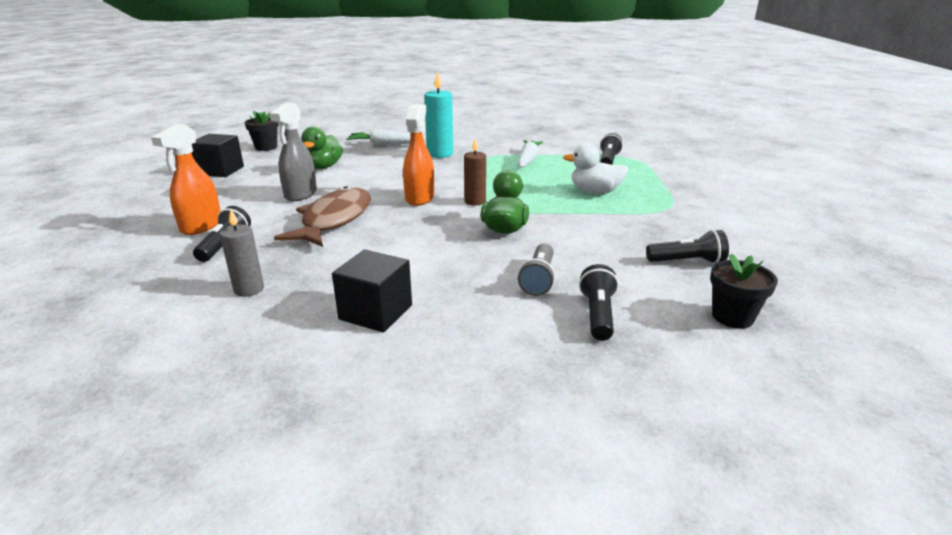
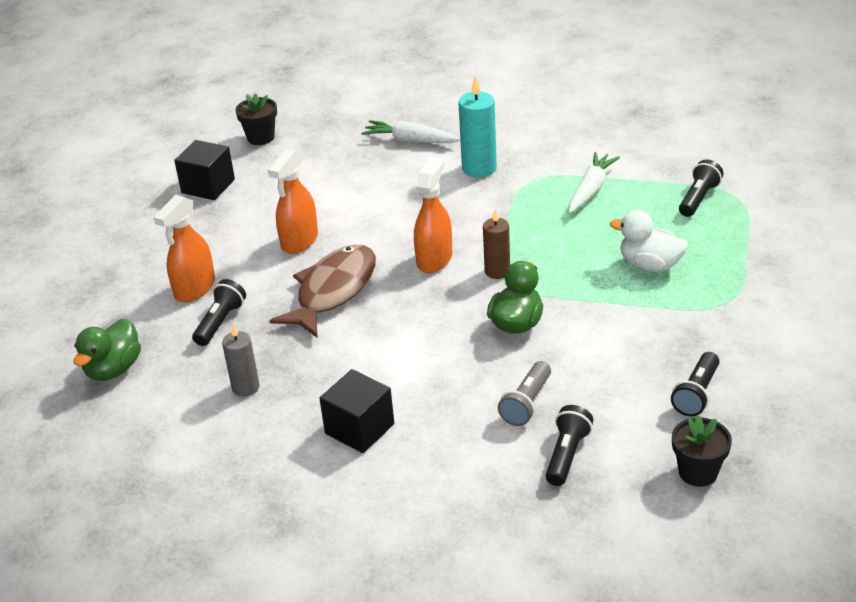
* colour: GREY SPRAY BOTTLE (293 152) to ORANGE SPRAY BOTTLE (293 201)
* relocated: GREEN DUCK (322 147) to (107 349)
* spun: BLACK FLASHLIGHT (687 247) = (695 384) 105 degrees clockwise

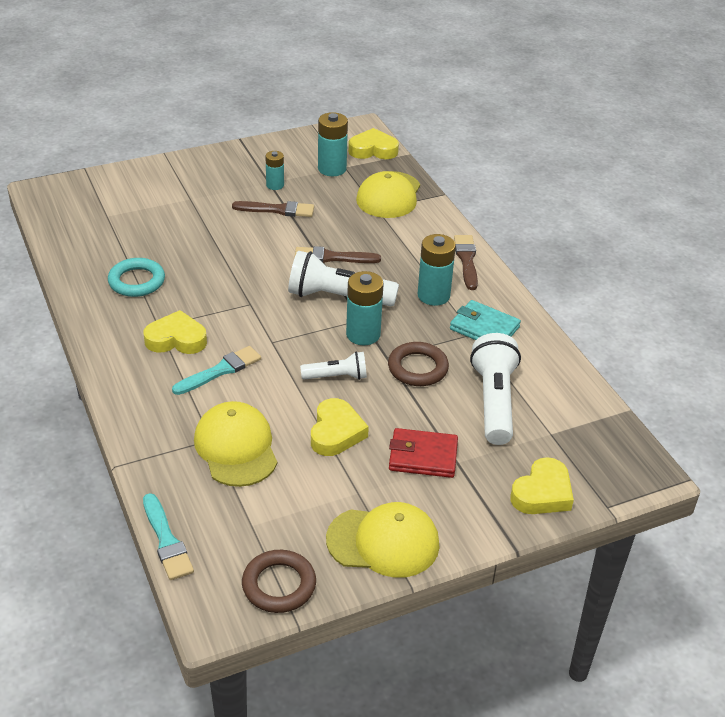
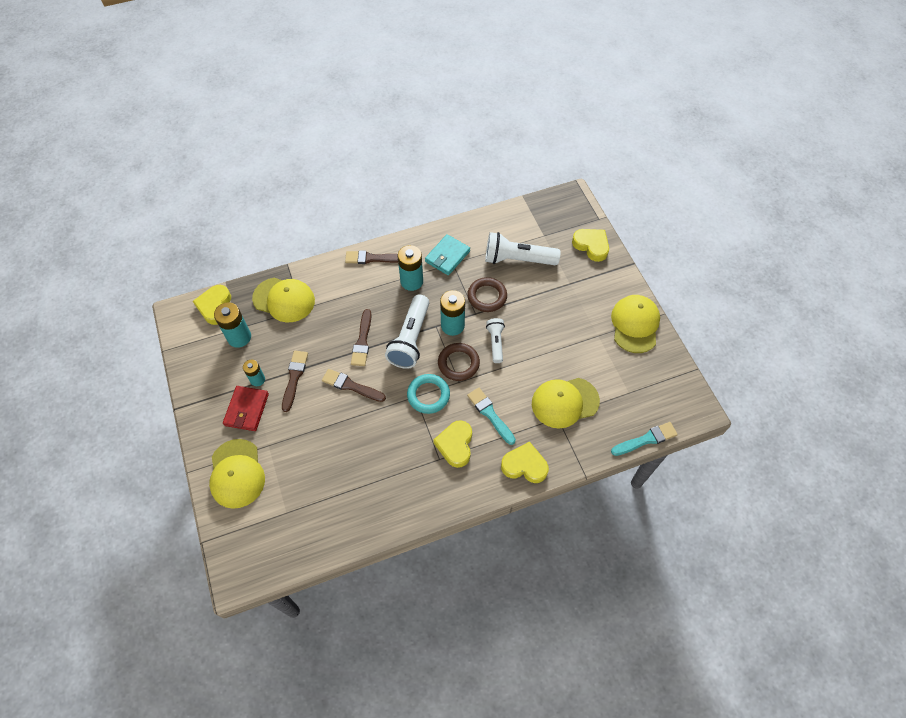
* relocated: TURQUOISE RING (136 277) to (428 394)
* relocated: YELLOW HEART (340 427) to (525 462)
* relocated: RED WALLET (423 453) to (246 408)
* relocated: BROWN RING (279 581) to (459 362)
* appeared: BROWN BRUSH (354 385)
* appeared: YELLOW CAP (237 474)

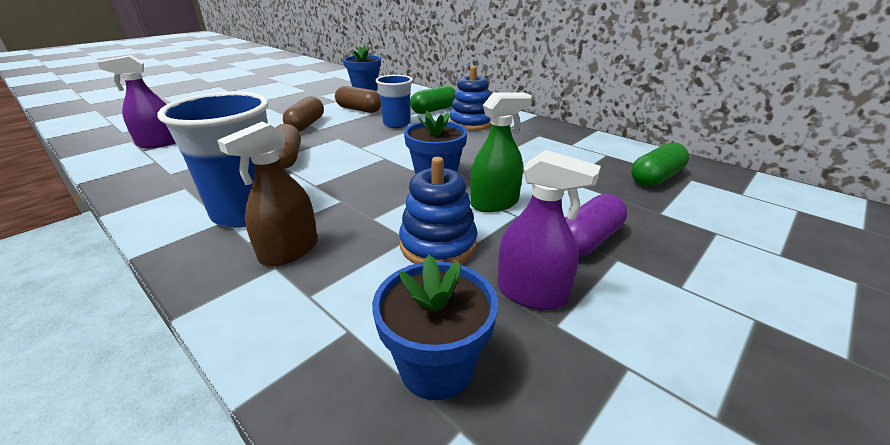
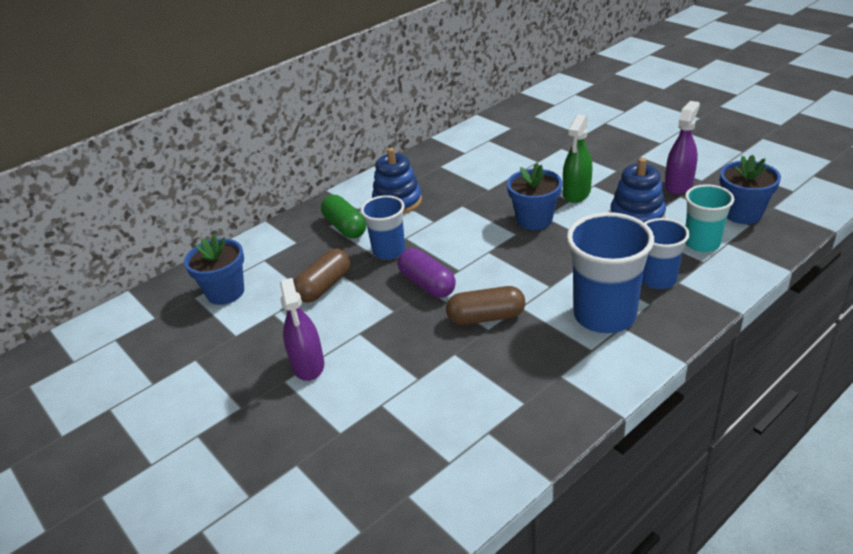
* relocated: PURPLE SPRAY BOTTLE (136 101) to (302 329)
* spun: GREEN SPRAY BOTTLE (501 152) = (577 158) 135 degrees counterclockwise
* missing: BROWN CAPSULE (303 114)
* exchanged: BROWN SPRAY BOTTLE (267 194) to BLUE CUP (666 253)
* missing: GREEN CAPSULE (660 164)
* relocated: PURPLE CAPSULE (596 225) to (427 273)
* appeared: TURQUOISE CUP (709 218)

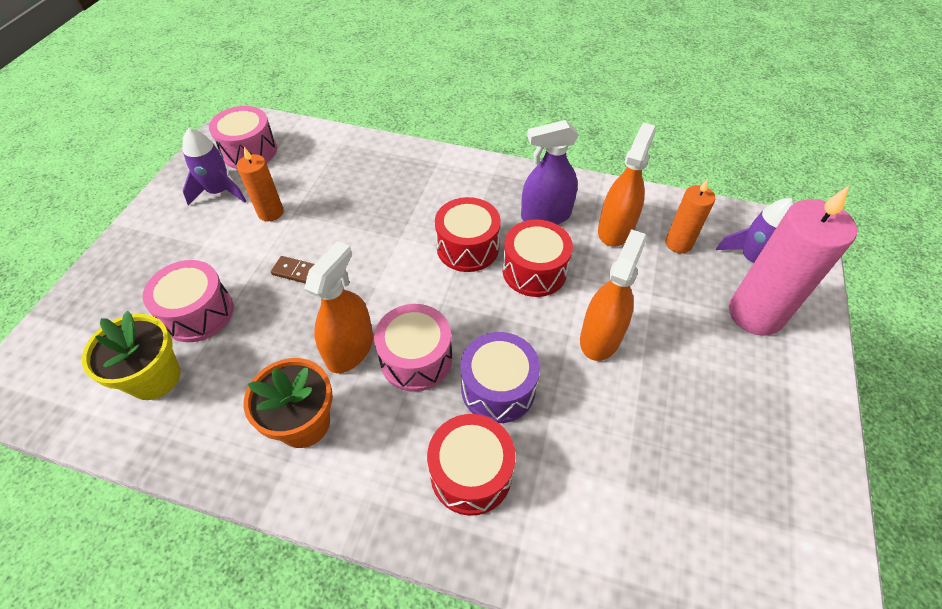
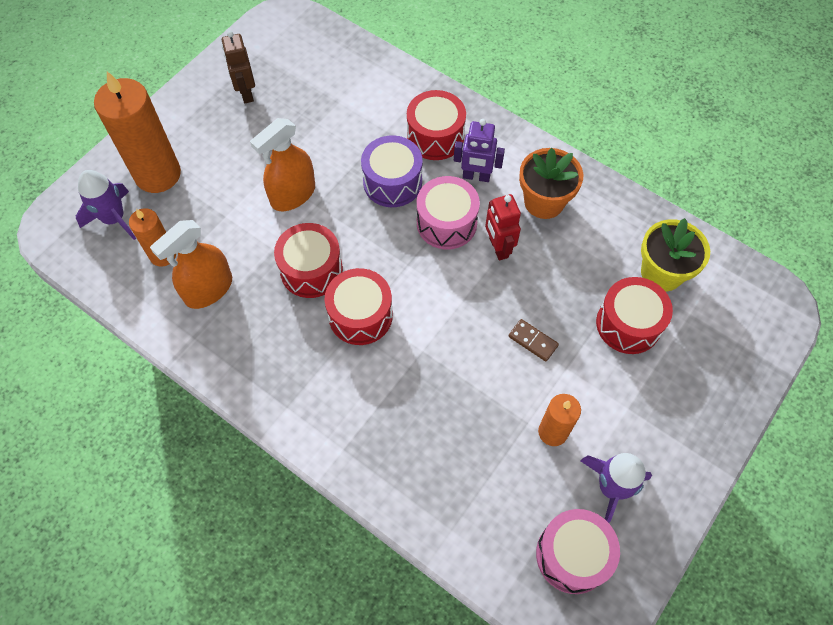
* missing: PURPLE SPRAY BOTTLE (550 172)
* colour: PINK CANDLE (793 261) to ORANGE CANDLE (137 132)
* exchanged: ORANGE SPRAY BOTTLE (338 307) to RED ROBOT (503 227)
* colour: PINK DRUM (188 301) to RED DRUM (634 315)
* appeared: BROWN ROBOT (238 67)
* appeared: PURPLE ROBOT (479 150)

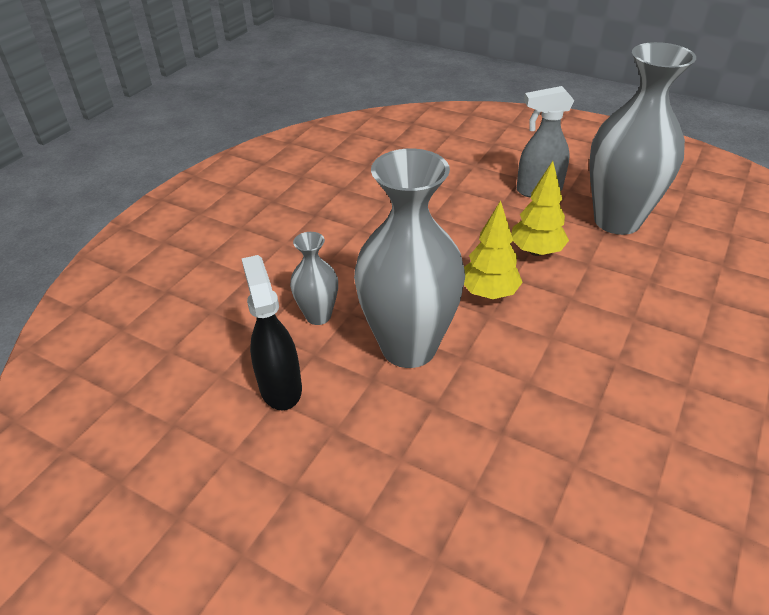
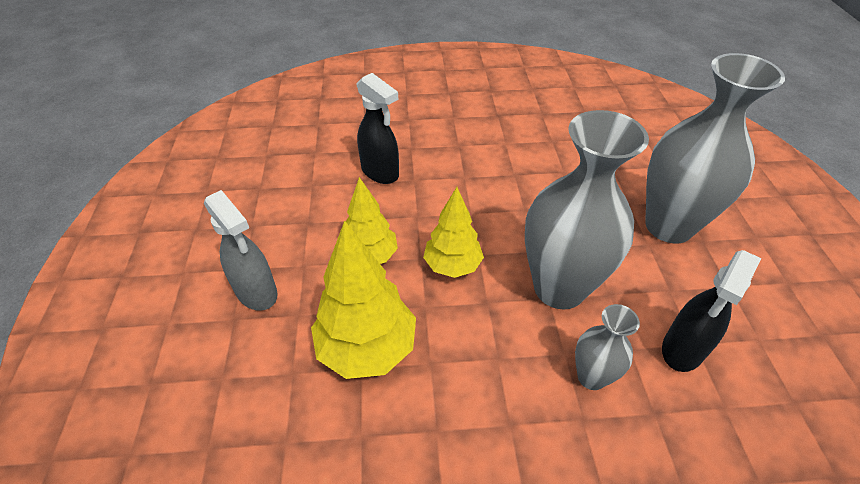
* relocated: GREY VASE (642 138) to (715 148)
* appeared: BLACK SPRAY BOTTLE (378 128)
* appeared: YELLOW TREE (363 300)

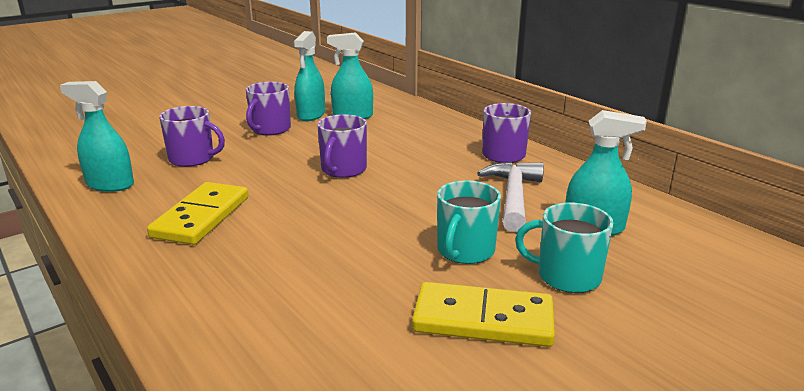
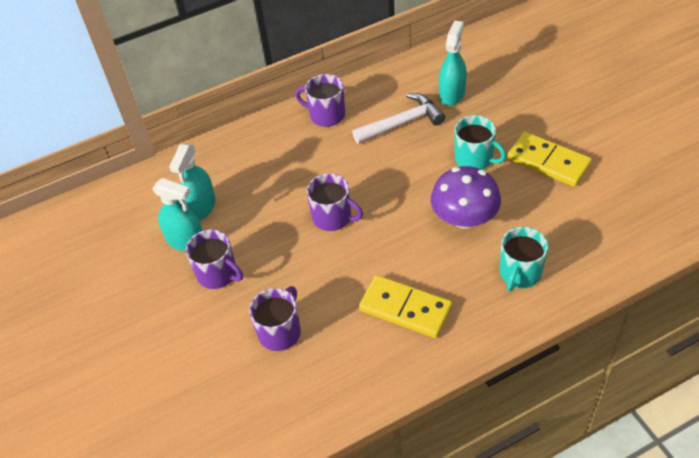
* missing: TURQUOISE SPRAY BOTTLE (97 136)
* spun: WHITE HAMMER (510 196) = (399 118) 135 degrees clockwise
* relocated: TURQUOISE MUG (564 247) to (524 259)
* spun: YELLOW DOMINO (483 314) = (549 159) 75 degrees counterclockwise
* appeared: PURPLE MUSHROOM (466 197)

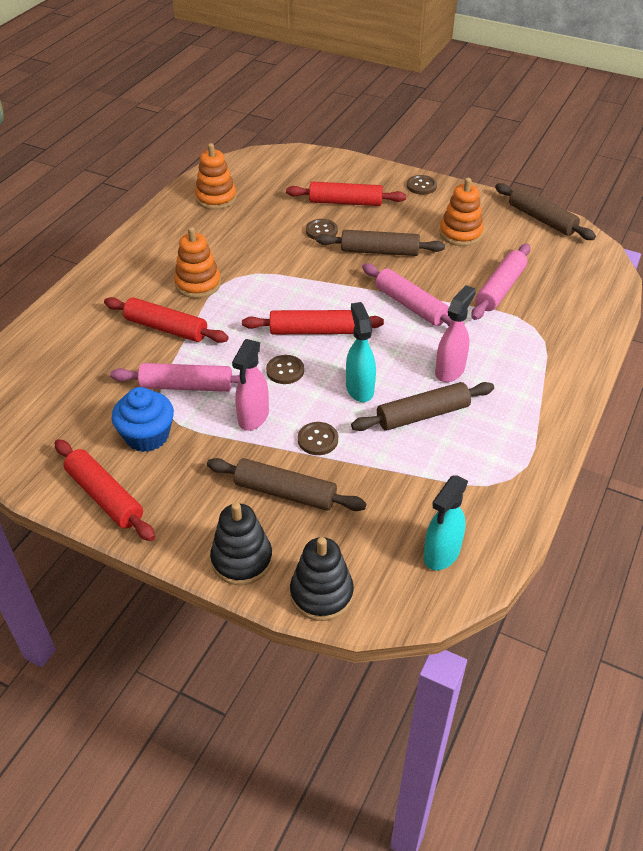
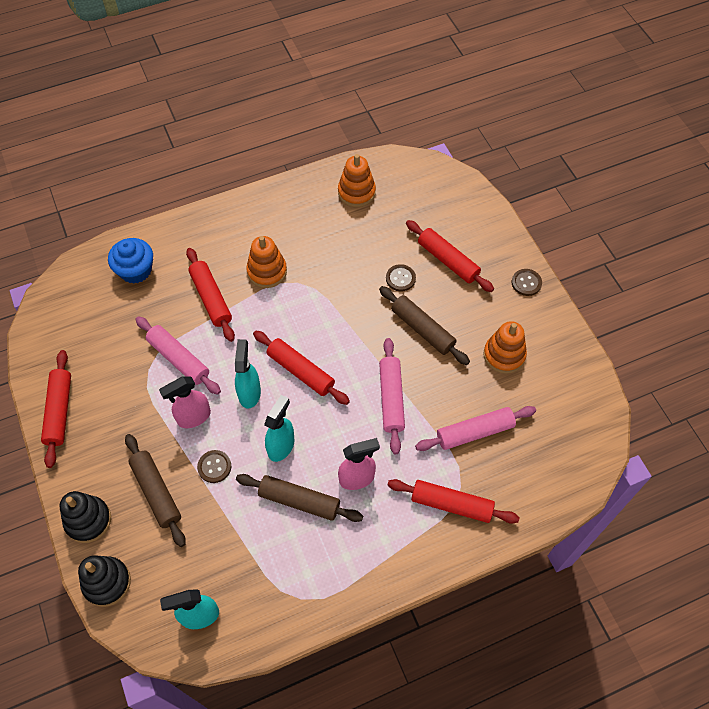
* missing: BROWN ROLLING PIN (545 211)
* exchanged: BROWN BUTTON (285 369) to TURQUOISE SPRAY BOTTLE (248 374)
* relocated: BLUE CUPCAKE (142 419) to (130 261)
* appeared: RED ROLLING PIN (454 501)

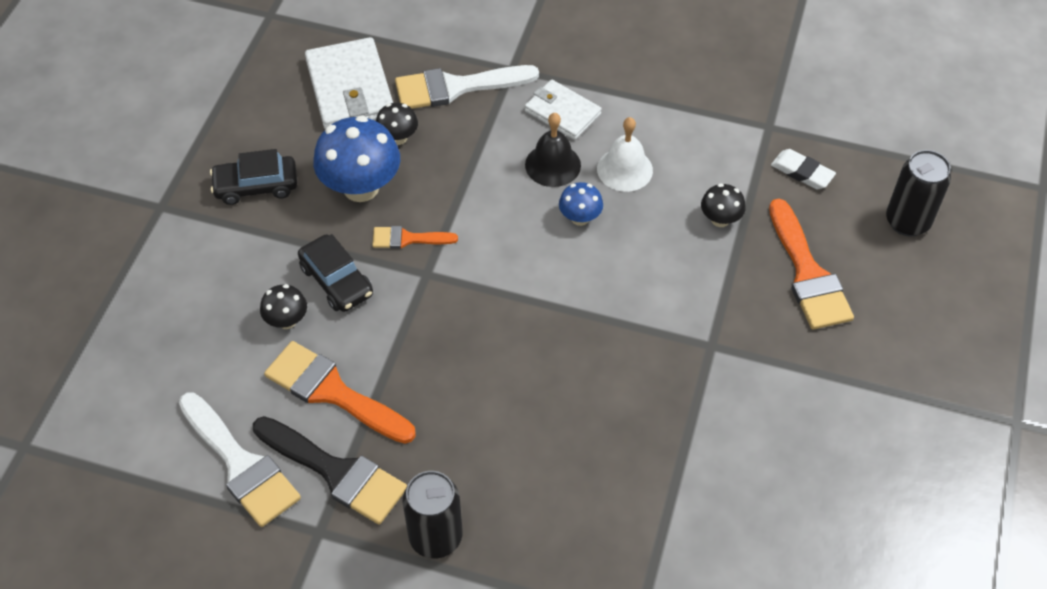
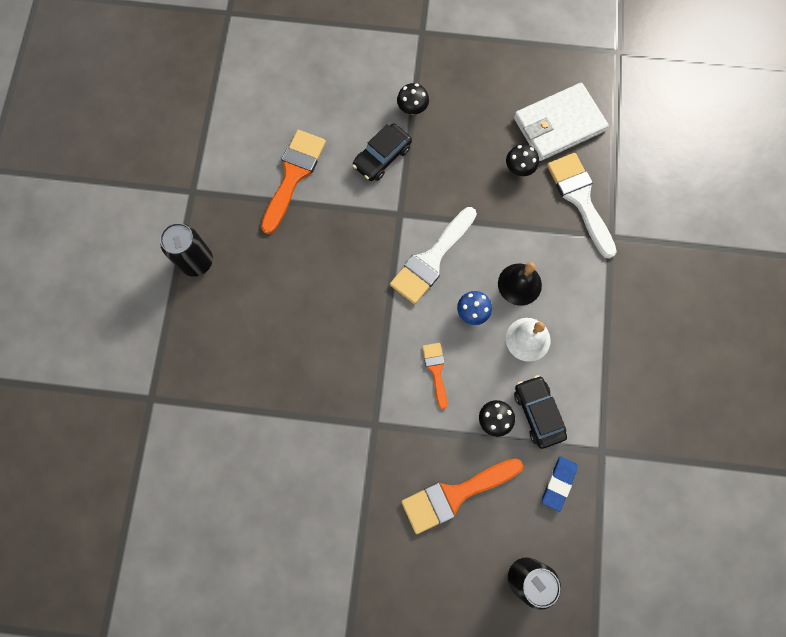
* missing: WHITE WALLET (563 110)
* missing: BLUE MUSHROOM (356 159)
* relocated: BLACK CAR (253 177) to (540 412)
* colour: WHITE ERASER (803 169) to BLUE ERASER (559 484)
* relocated: ORANGE BRUSH (415 237) to (434 376)
* relocated: BLACK MUSHROOM (283 306) to (413 99)
* relocated: WHITE BRUSH (240 459) to (433 255)
* missing: BLACK BRUSH (330 470)

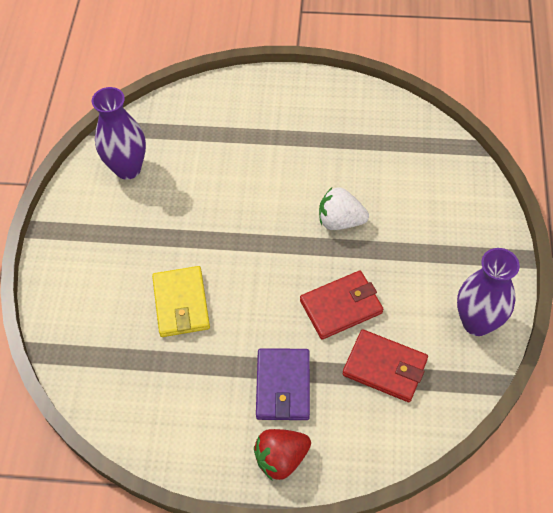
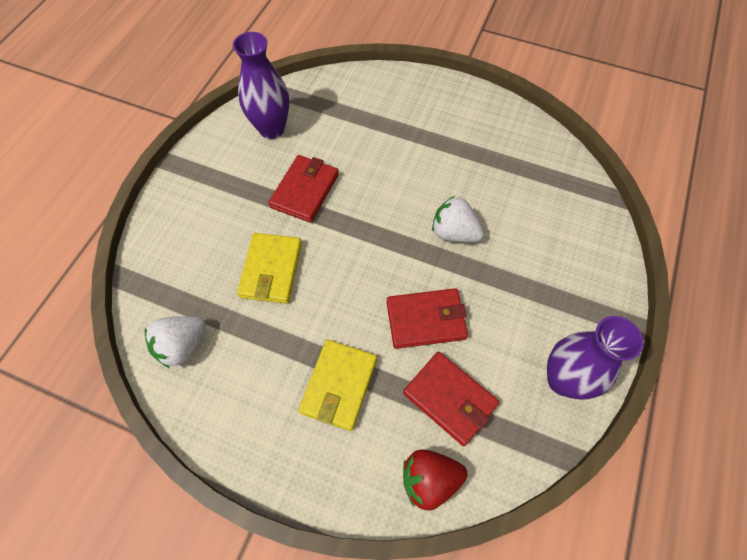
* colour: PURPLE WALLET (283 384) to YELLOW WALLET (337 385)
* relocated: RED STRAWBERRY (282 455) to (435 480)
* appeared: RED WALLET (304 189)
* appeared: WHITE STRAWBERRY (175 342)

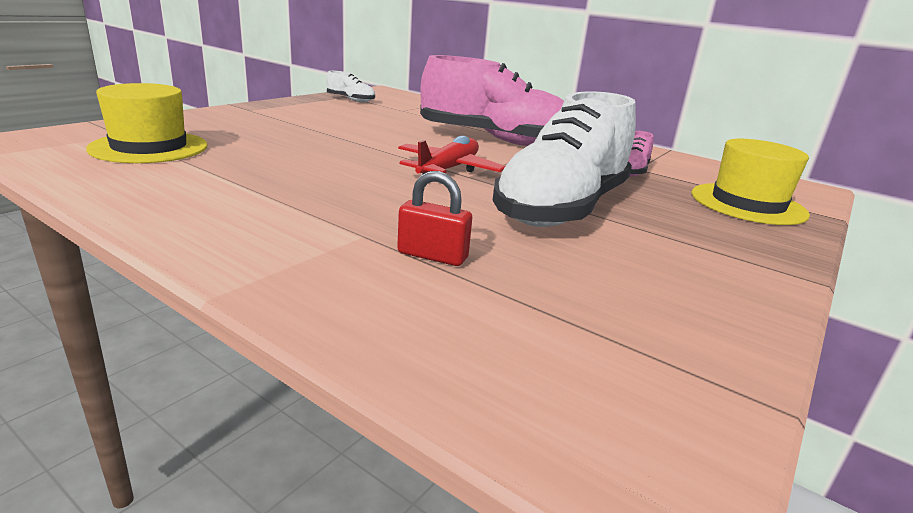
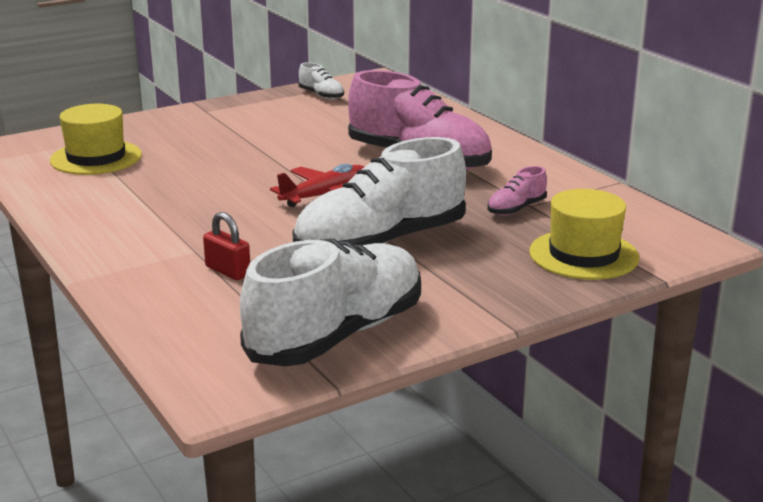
* appeared: WHITE SHOE (330 302)

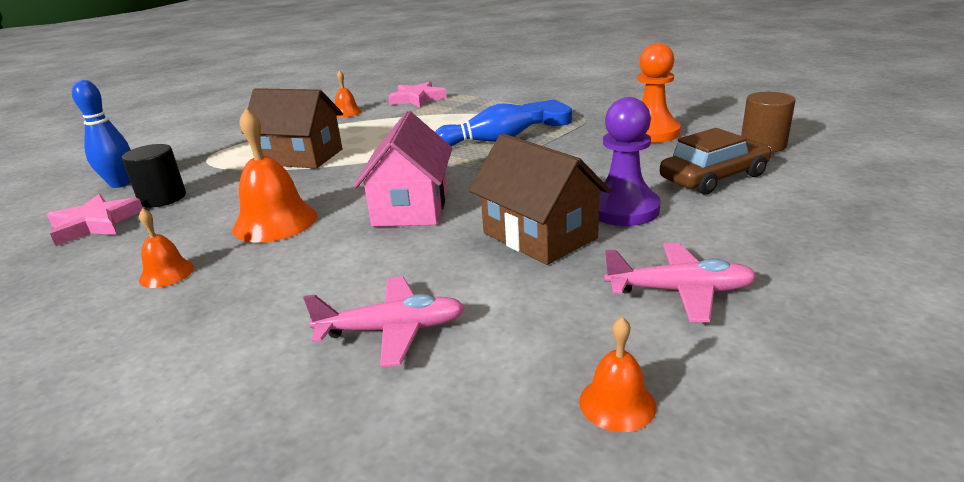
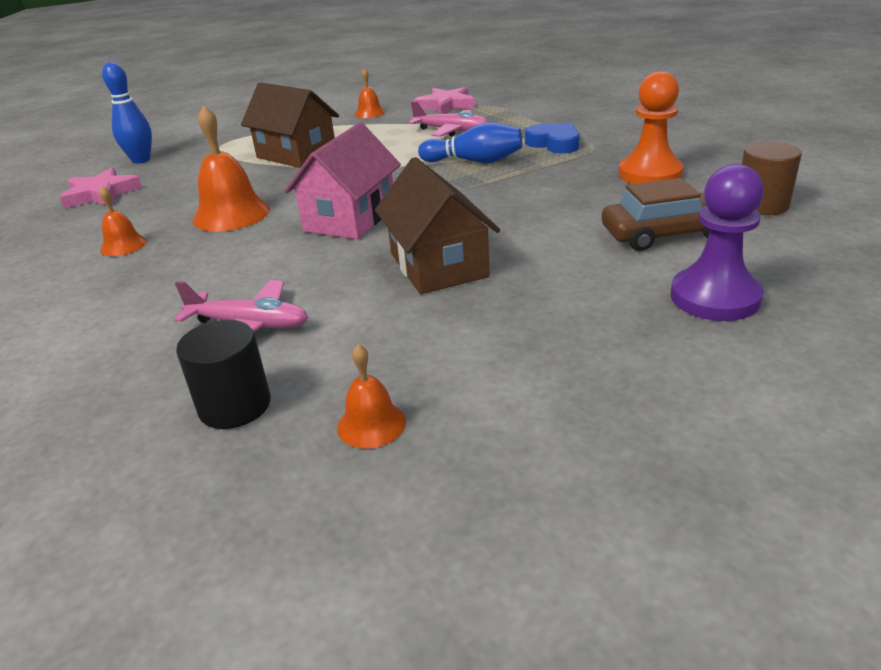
* relocated: PURPLE PAWN (630 161) to (717 242)
* relocated: BLACK CYLINDER (154 176) to (223 374)
* relocated: PINK PLANE (680 282) to (448 119)

